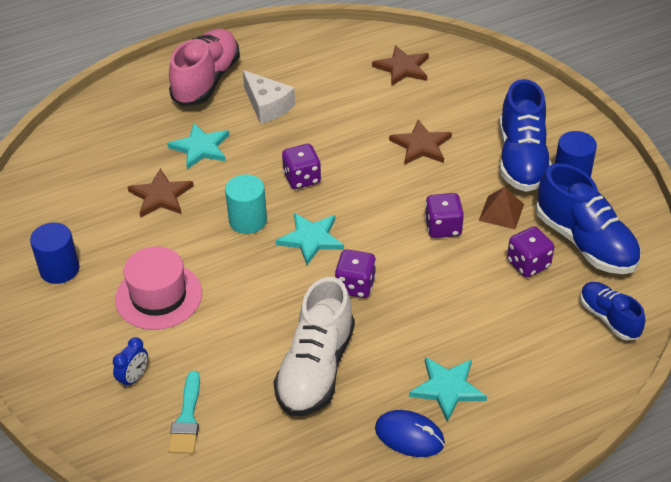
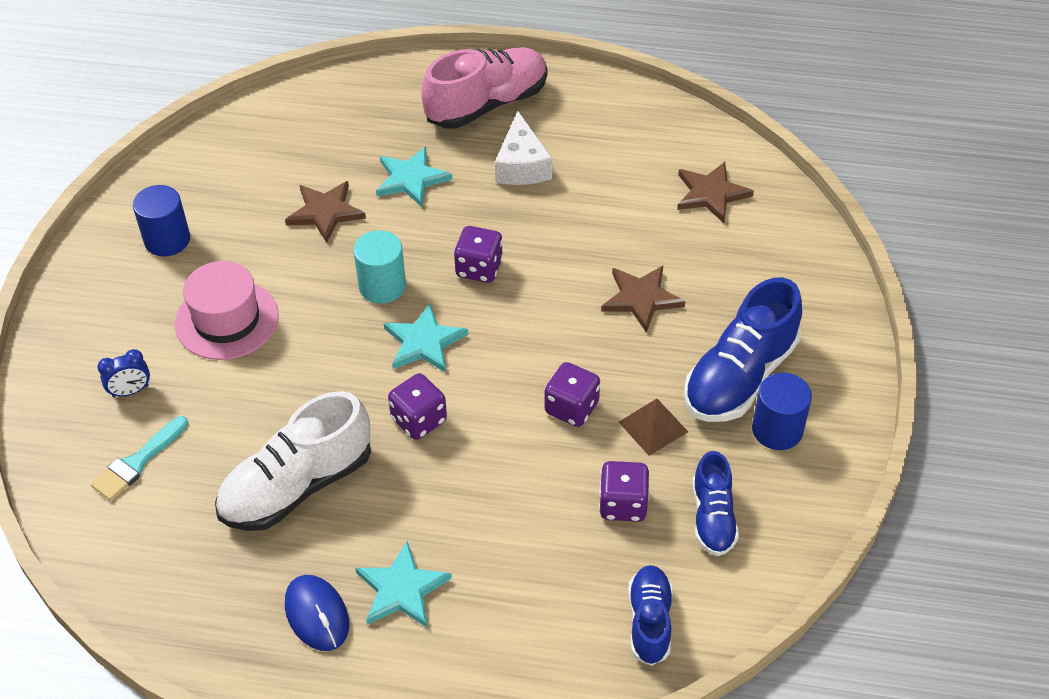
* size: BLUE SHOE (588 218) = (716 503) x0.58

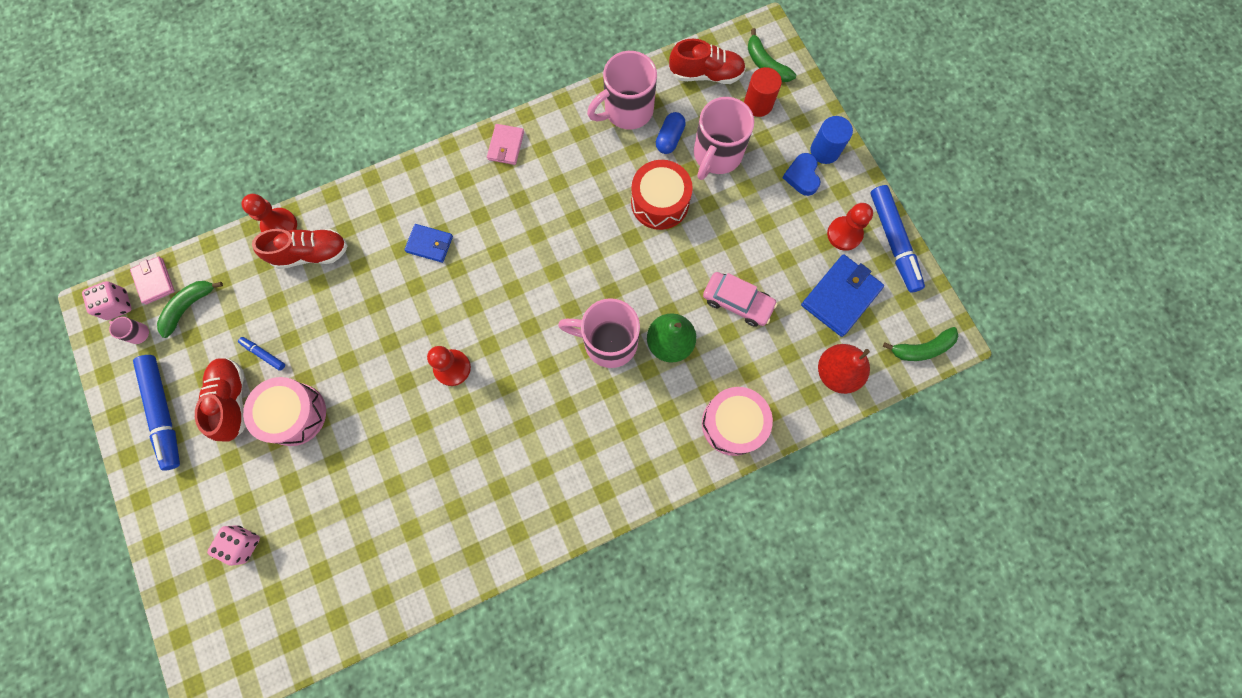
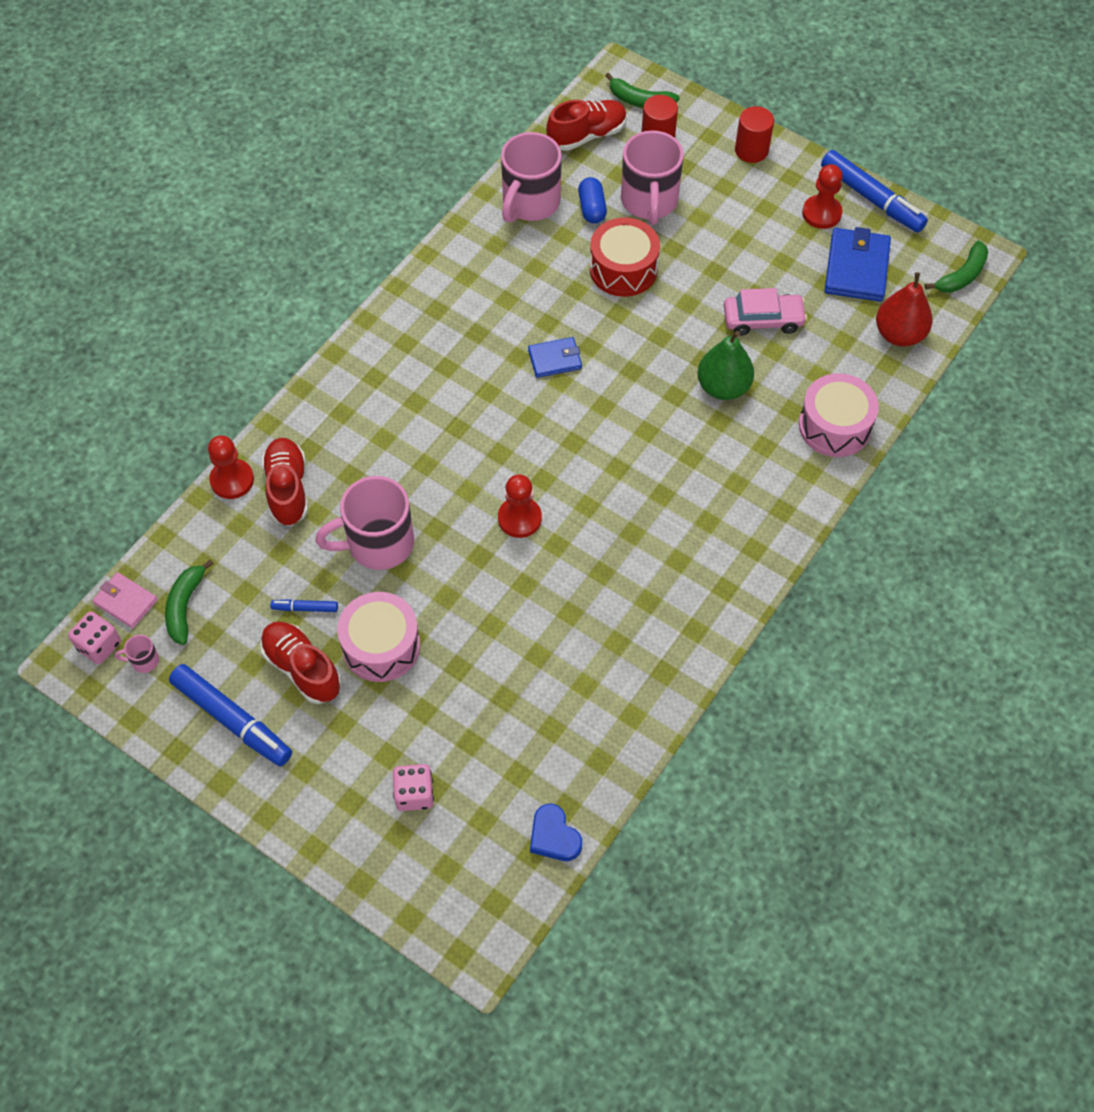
* colour: BLUE CYLINDER (832 140) to RED CYLINDER (754 134)
* missing: PINK WALLET (505 144)
* relocated: BLUE HEART (801 174) to (556 832)
* relocated: BLUE WALLET (428 243) to (555 357)
* spun: RED SHOE (300 249) = (285 482) 60 degrees counterclockwise
* relocated: PINK MUG (599 333) to (364 523)

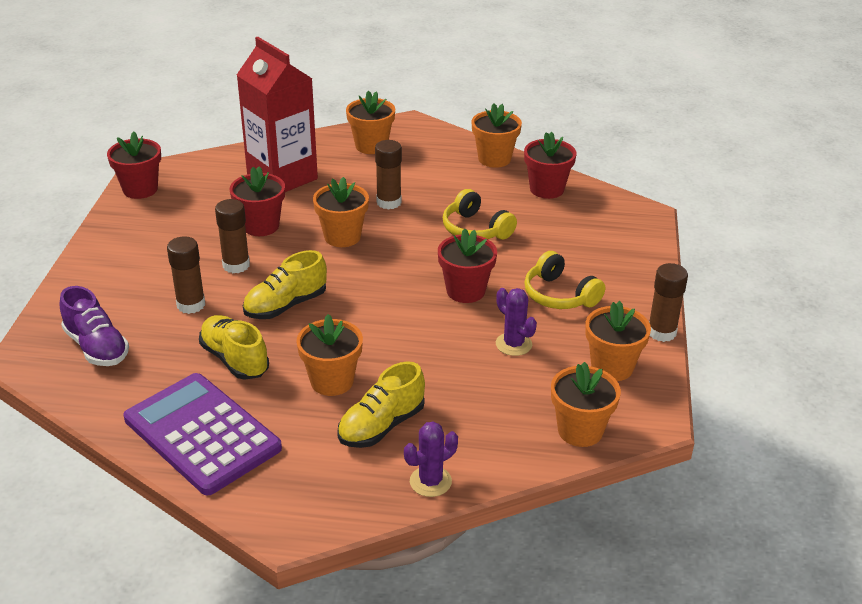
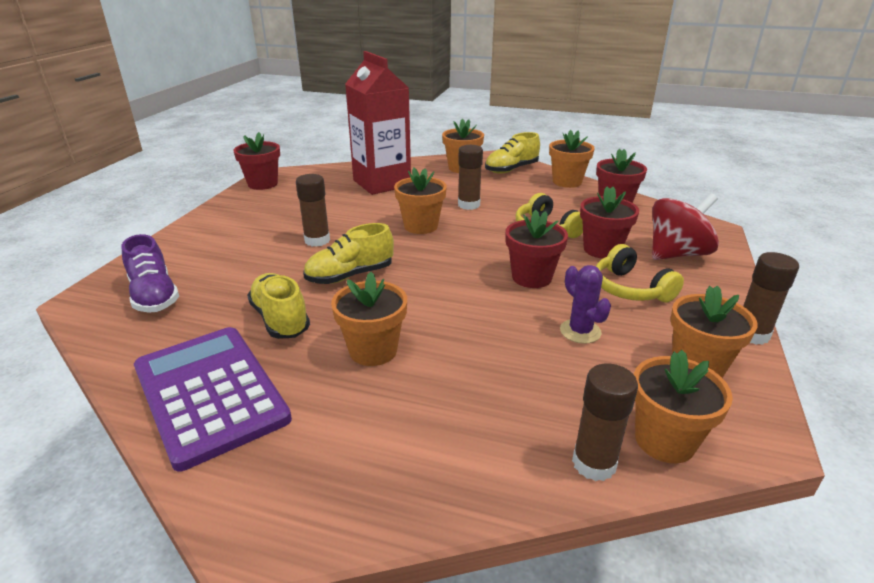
* relocated: RED FLOWER POT (257 201) to (609 222)
* relocated: BROWN GLUE STICK (186 275) to (605 422)
* relocated: YELLOW SHOE (381 404) to (512 153)
* missing: PURPLE CACTUS (431 459)
* appeared: RED SPINNING TOP (685 226)

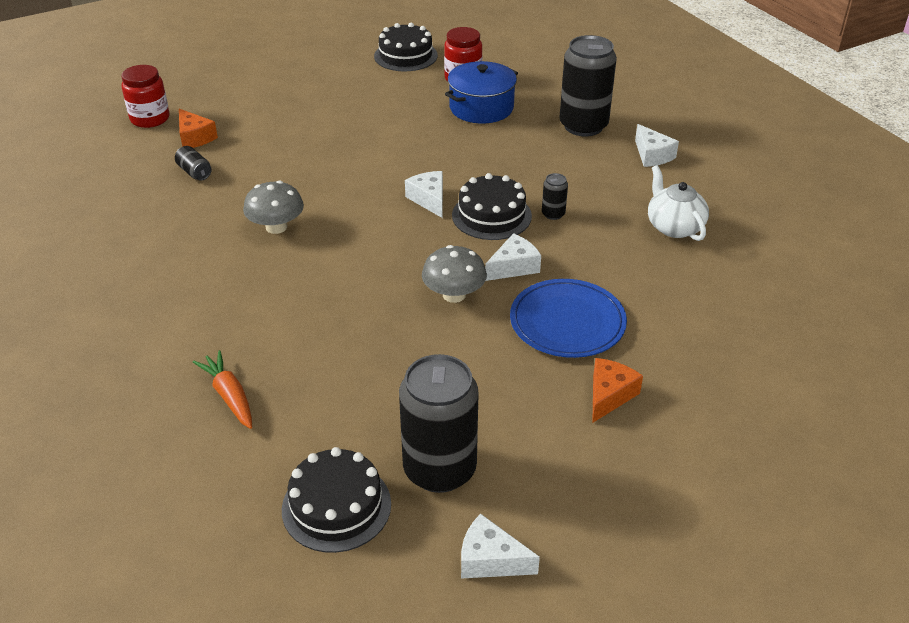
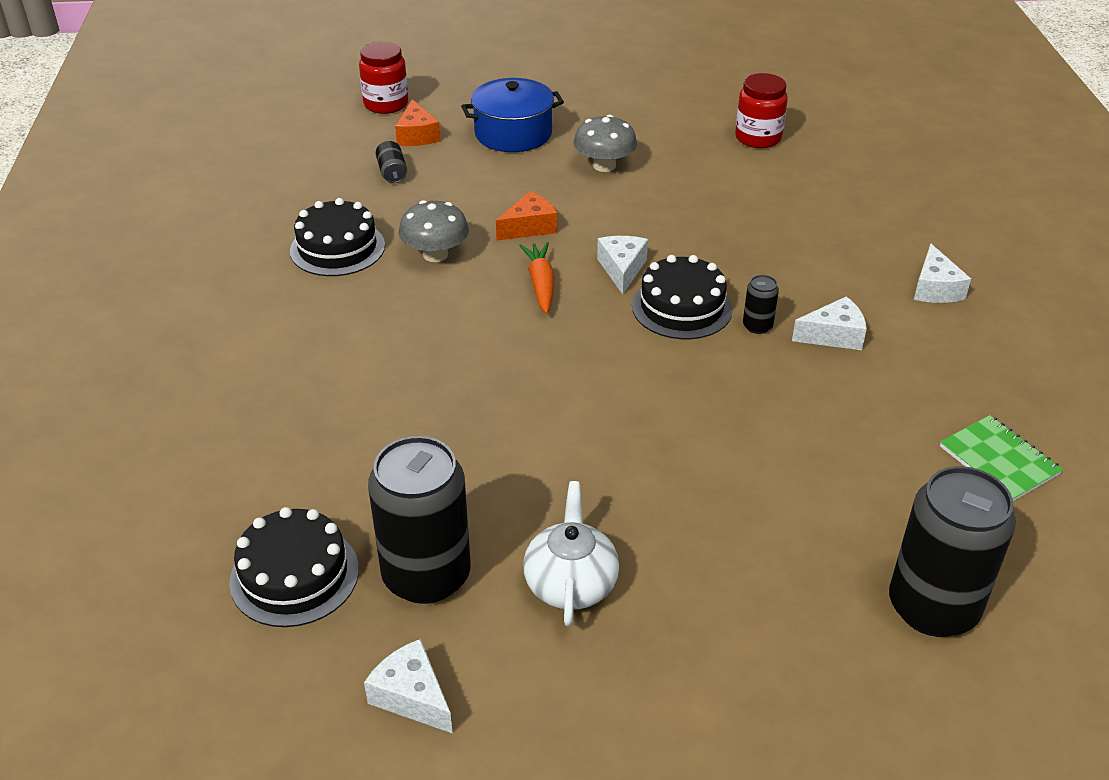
* relocated: BLACK CAKE (406 47) to (337 237)
* relocated: BLACK CAN (588 85) to (952 551)
* relocated: BLUE POT (481 92) to (512 115)
* relocated: WHITE TEAPOT (678 203) to (571 553)
* relocated: WHITE CHEESE (513 257) to (829 323)
* relocated: GREY MUSHROOM (454 274) to (605 143)
* missing: BLUE PLATE (568 318)
* relocated: ORANGE CARROT (222 389) to (537 278)
* relocated: ORANGE CHEESE (618 390) to (526 216)
* appeared: GREEN NOTEBOOK (1001 458)

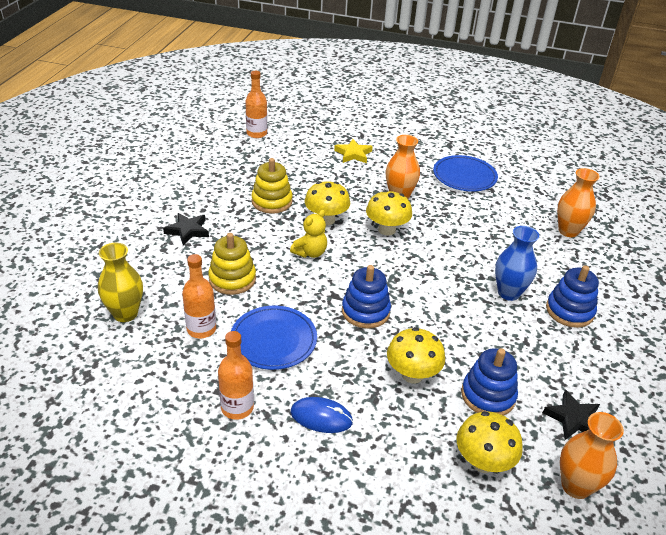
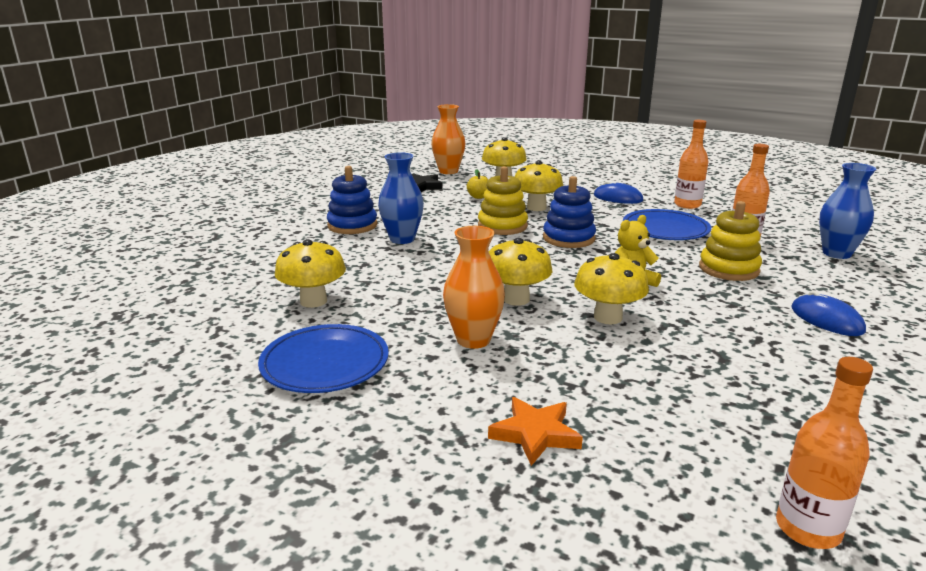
* colour: YELLOW STAR (353 151) to ORANGE STAR (535 431)
* relocated: YELLOW STACKING TOY (272 186) to (503 200)
* missing: ORANGE VASE (578 202)
* exchanged: BLACK STAR (186 229) to BLUE MOUSE (829 313)
* colour: YELLOW VASE (120 282) to BLUE VASE (847 211)
* exchanged: BLUE STACKING TOY (489 382) to YELLOW APPLE (477 184)
* appeared: YELLOW MUSHROOM (310 273)

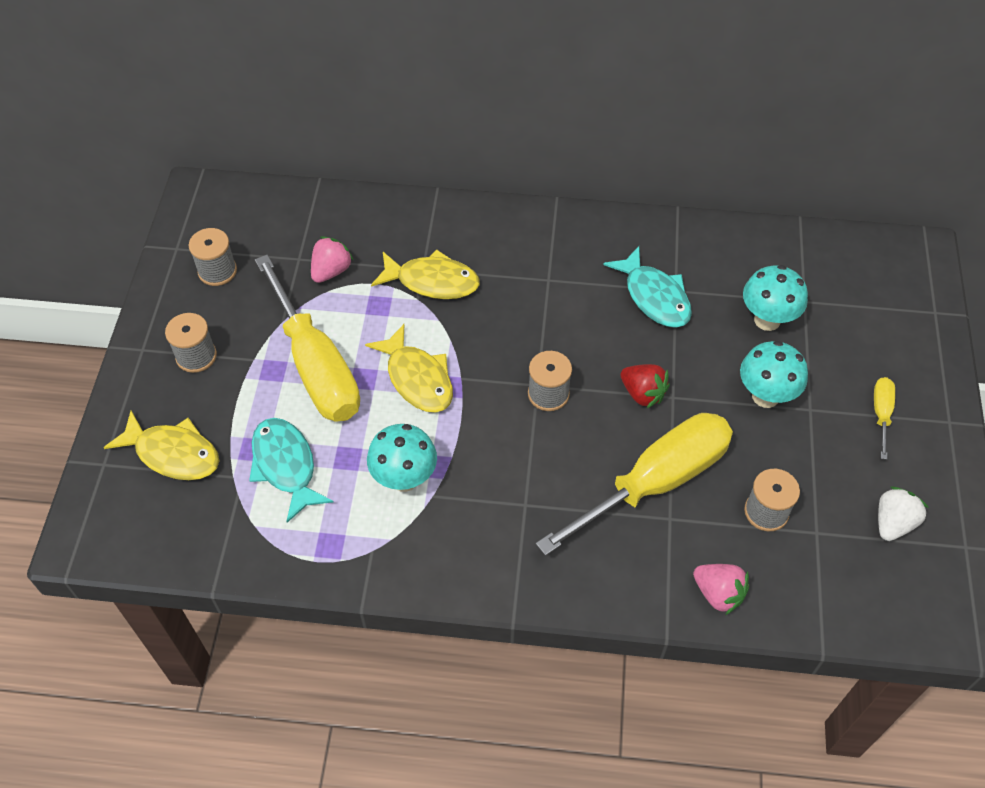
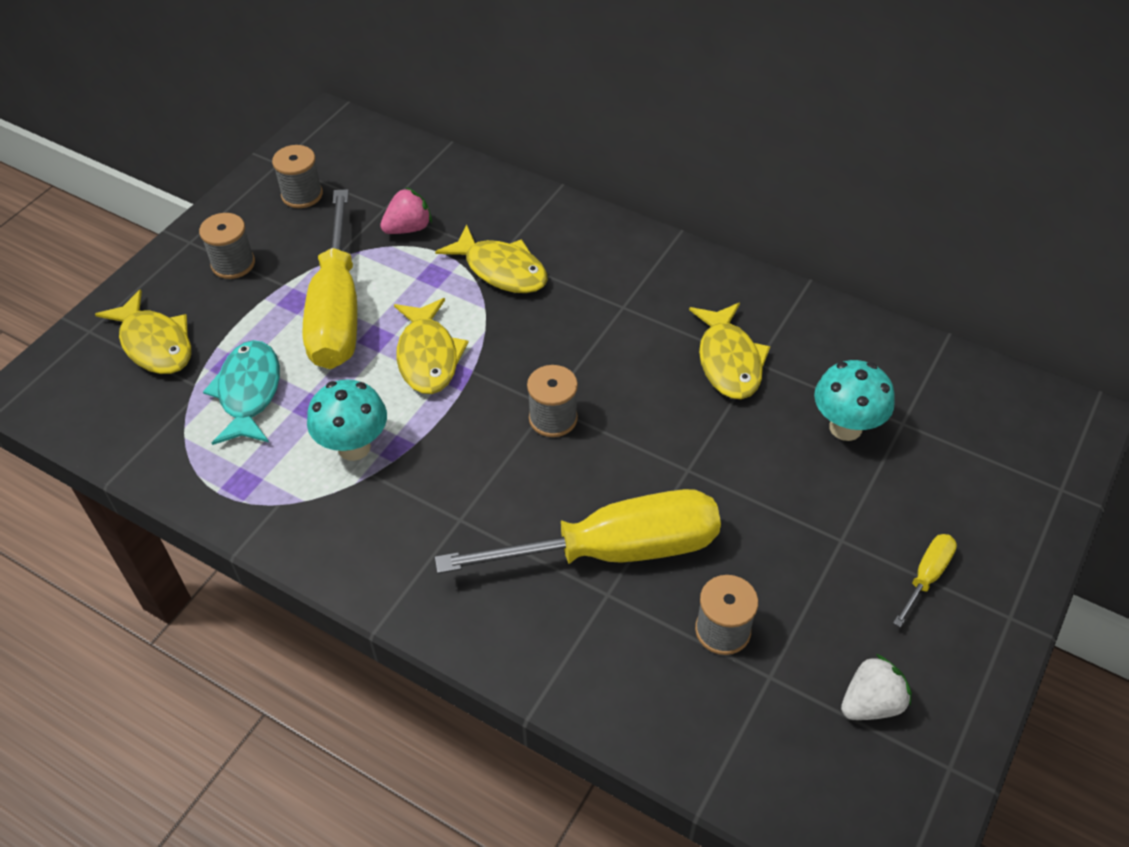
* colour: TURQUOISE FISH (647 287) to YELLOW FISH (729 351)
* missing: TURQUOISE MUSHROOM (774 374)
* missing: RED STRAWBERRY (645 386)
* missing: PINK STRAWBERRY (721 589)

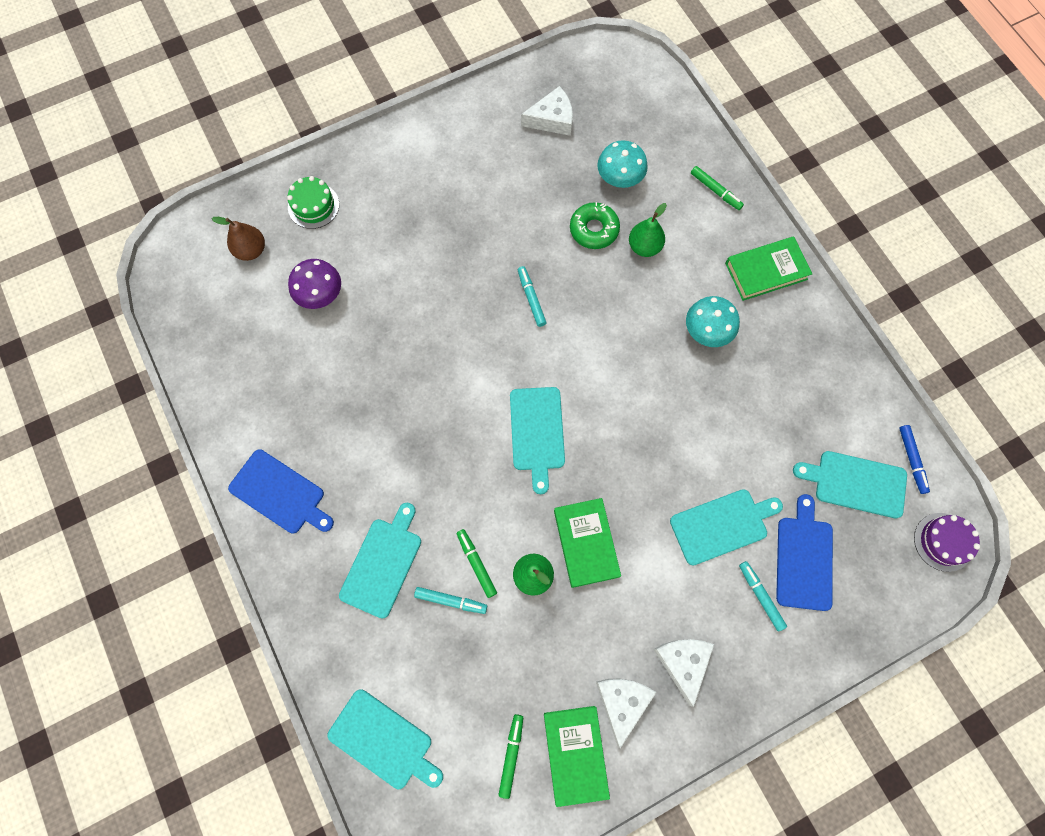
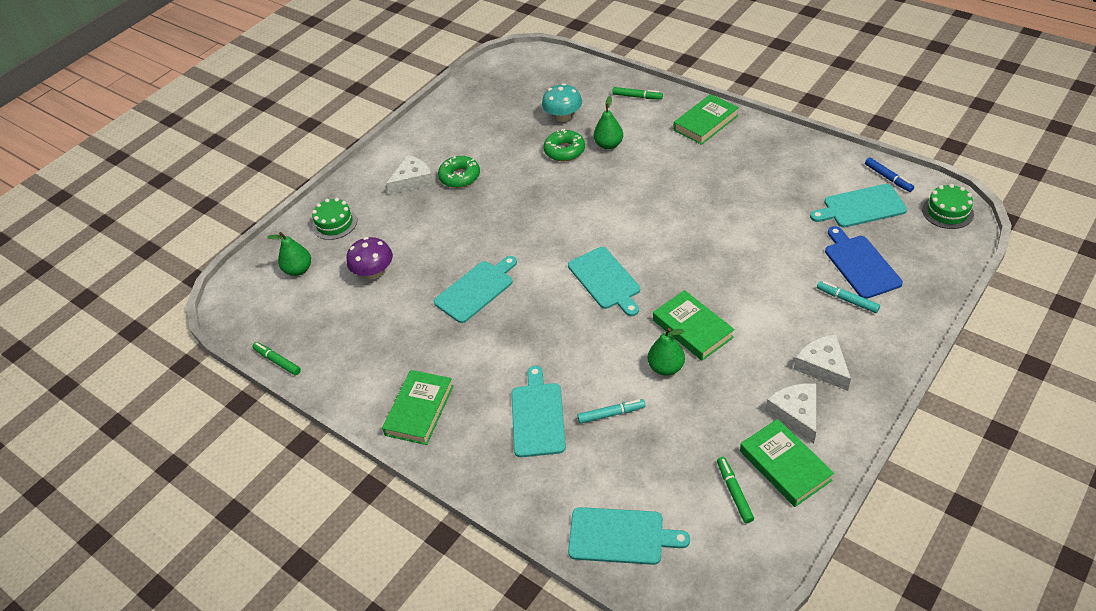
* relocated: WHITE CHEESE (547 111) to (410 175)
* colour: BROWN PEAR (238 239) to GREEN PEAR (289 254)
* missing: TURQUOISE MARKER (532 296)
* missing: TURQUOISE MUSHROOM (713 321)
* exchanged: BLUE CUTTING BOARD (281 491) to GREEN BOOK (418 407)
* relocated: TURQUOISE CUTTING BOARD (726 527) to (475 289)
* colour: PURPLE CAKE (947 542) to GREEN CAKE (948 206)
* relocated: GREEN MARKER (477 563) to (276 358)
* appeared: GREEN DONUT (459 171)

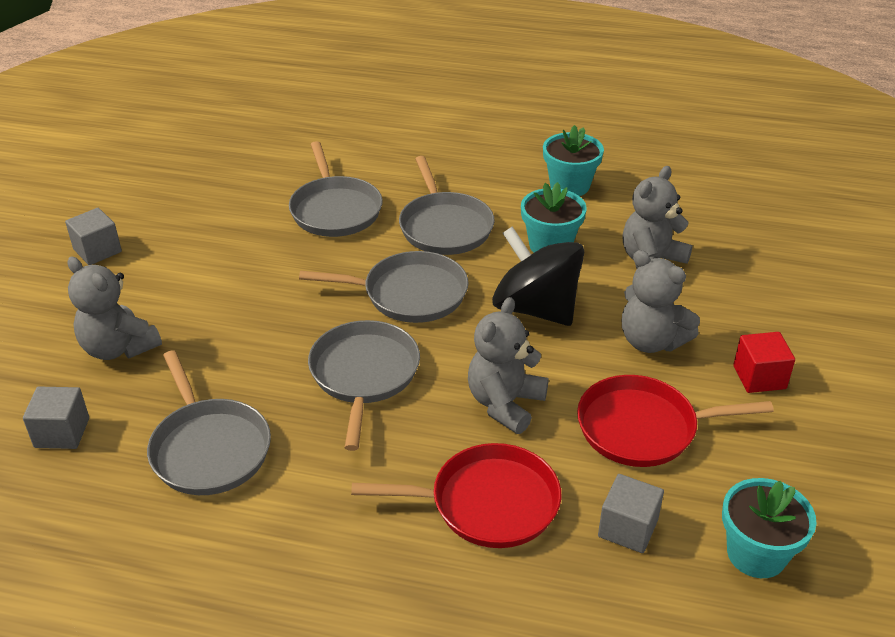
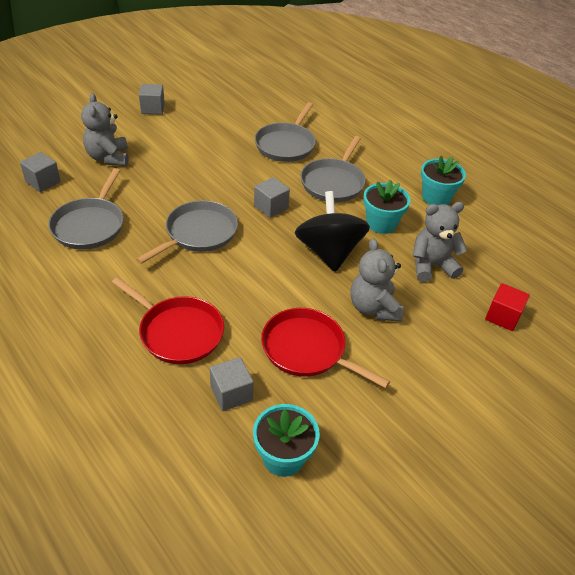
* exchanged: GREY PAN (384 287) to GREY CUBE (272 197)
* missing: GREY TEDDY BEAR (508 365)
* relocated: RED CUBE (764 362) to (507 307)

